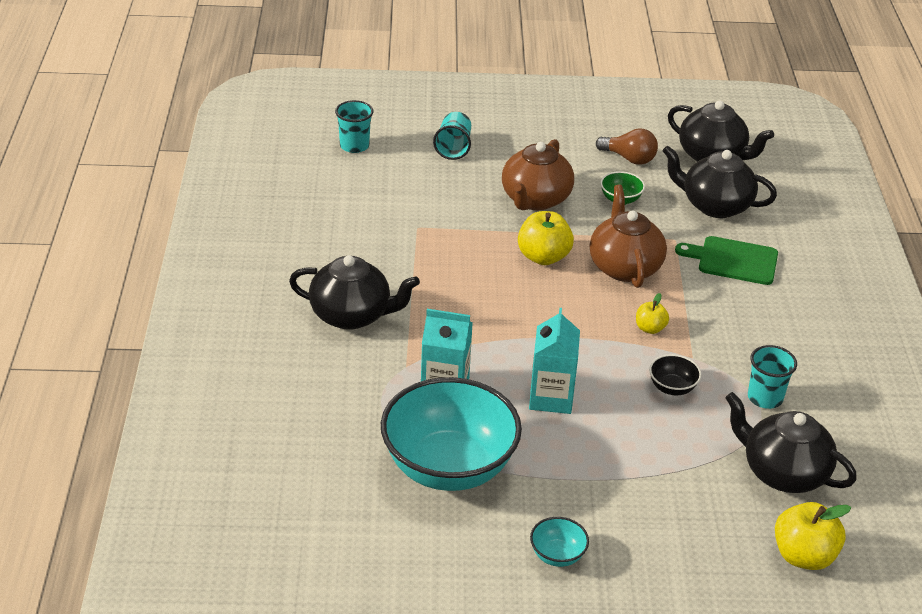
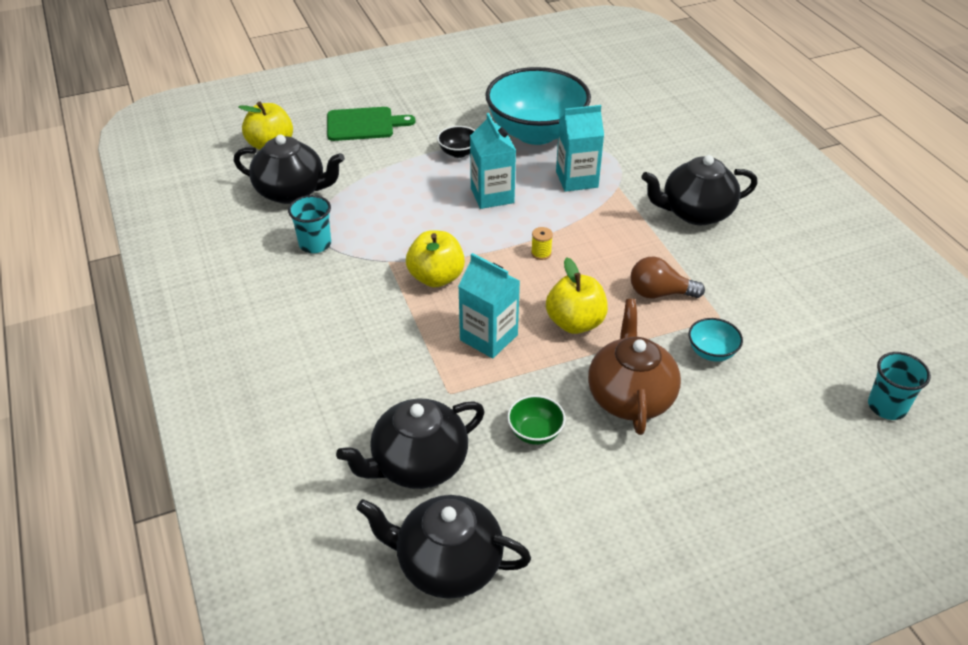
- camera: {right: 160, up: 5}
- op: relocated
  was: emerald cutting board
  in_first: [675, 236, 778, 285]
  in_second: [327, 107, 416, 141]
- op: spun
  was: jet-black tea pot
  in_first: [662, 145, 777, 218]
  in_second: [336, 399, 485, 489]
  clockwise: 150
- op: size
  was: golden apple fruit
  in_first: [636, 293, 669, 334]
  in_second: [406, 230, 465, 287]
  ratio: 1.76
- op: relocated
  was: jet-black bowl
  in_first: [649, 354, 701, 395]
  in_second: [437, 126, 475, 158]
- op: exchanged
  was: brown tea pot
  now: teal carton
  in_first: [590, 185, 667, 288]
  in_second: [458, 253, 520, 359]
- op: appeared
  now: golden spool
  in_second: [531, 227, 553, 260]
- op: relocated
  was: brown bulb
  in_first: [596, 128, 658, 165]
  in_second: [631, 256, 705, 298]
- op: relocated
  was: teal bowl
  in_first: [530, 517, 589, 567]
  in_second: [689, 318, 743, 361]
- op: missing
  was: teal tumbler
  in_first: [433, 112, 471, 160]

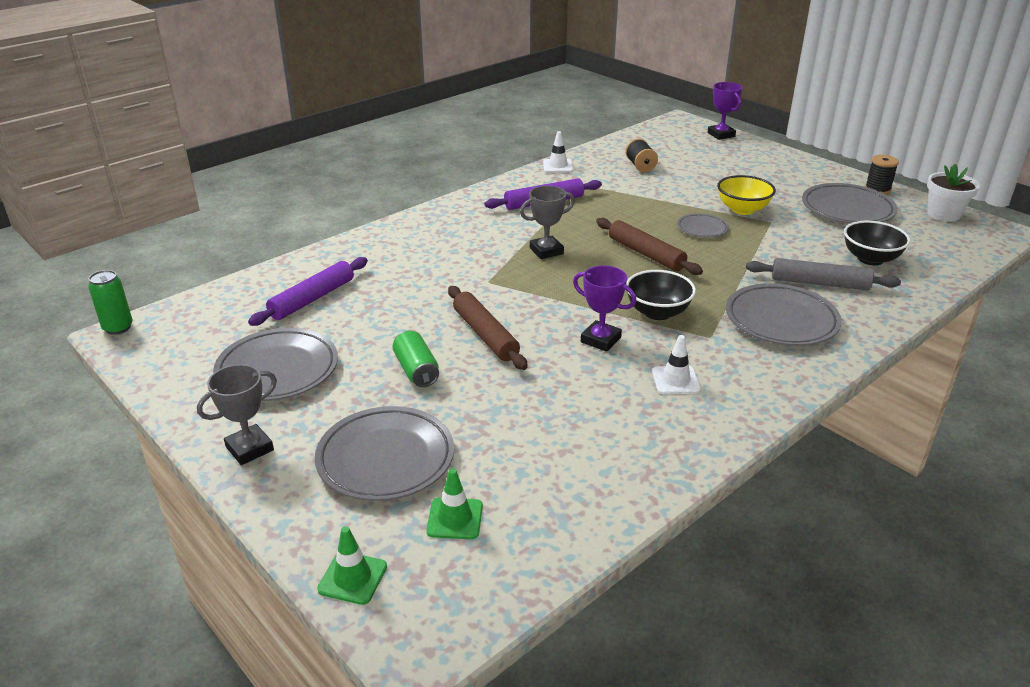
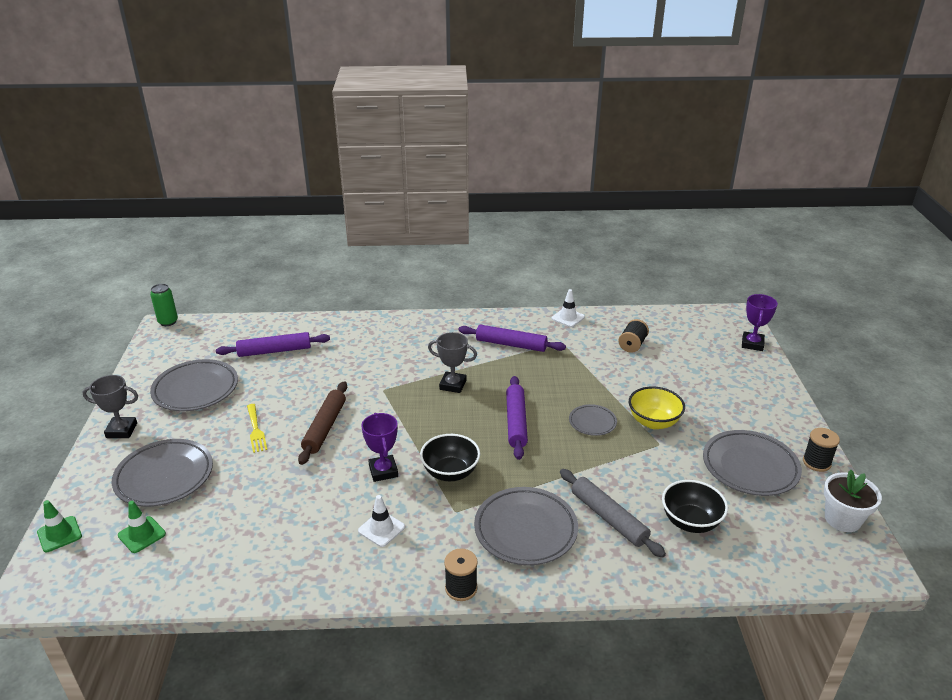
- camera: {right: 40, up: 0}
- op: exchanged
  was: emerald soda can
  now: golden dinner fork
  in_first: [393, 331, 439, 387]
  in_second: [247, 404, 267, 453]
- op: appeared
  now: jet-black spool
  in_second: [444, 549, 478, 601]
- op: colour
  was: brown pastry roller
  now: violet pastry roller
  in_first: [596, 218, 703, 275]
  in_second: [506, 376, 528, 460]

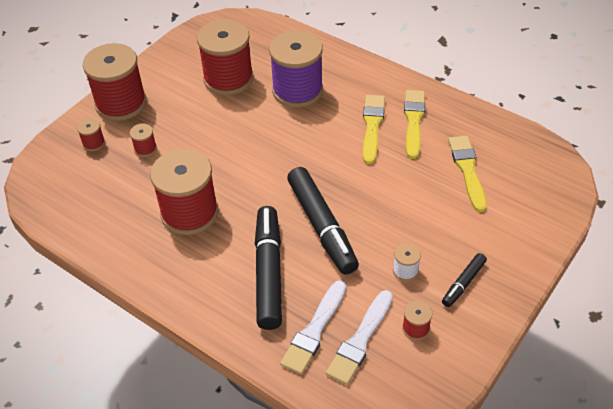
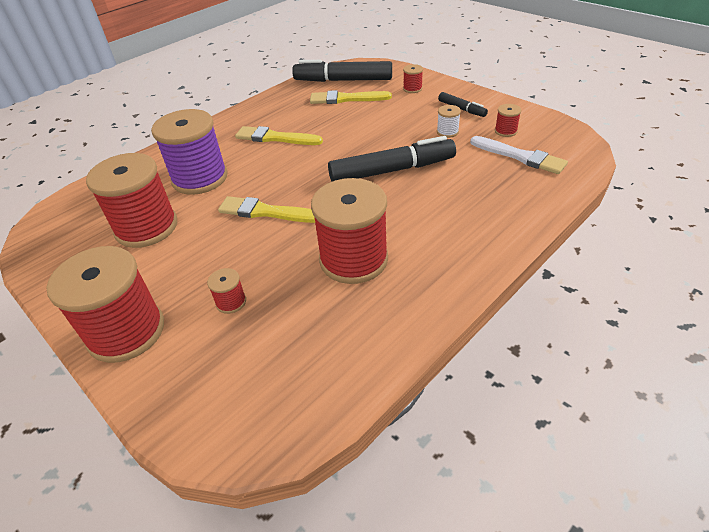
- camera: {right: -80, up: -5}
- op: relocated
  was: golden brush
  in_first: [404, 90, 425, 159]
  in_second: [218, 196, 315, 223]
- op: relocated
  was: jet-black felt pen
  in_first: [255, 206, 282, 330]
  in_second: [292, 60, 392, 82]
- op: relocated
  was: crimson spool
  in_first: [77, 118, 105, 151]
  in_second: [403, 64, 423, 93]
- op: missing
  was: pure white brush
  in_first: [280, 280, 346, 374]

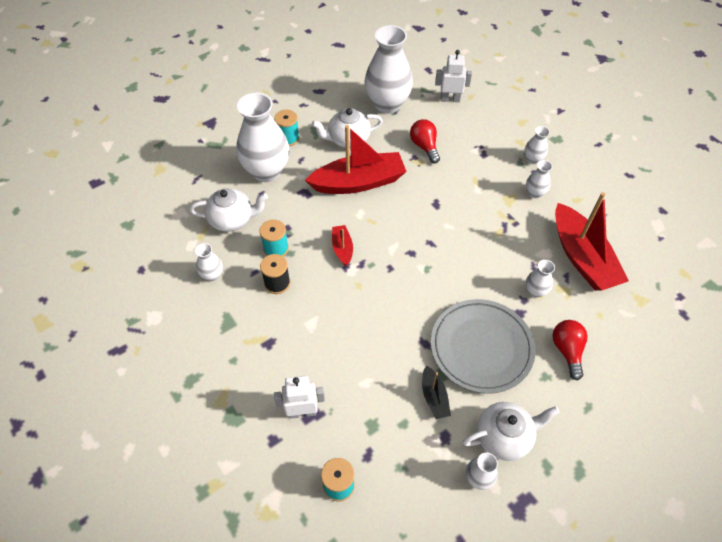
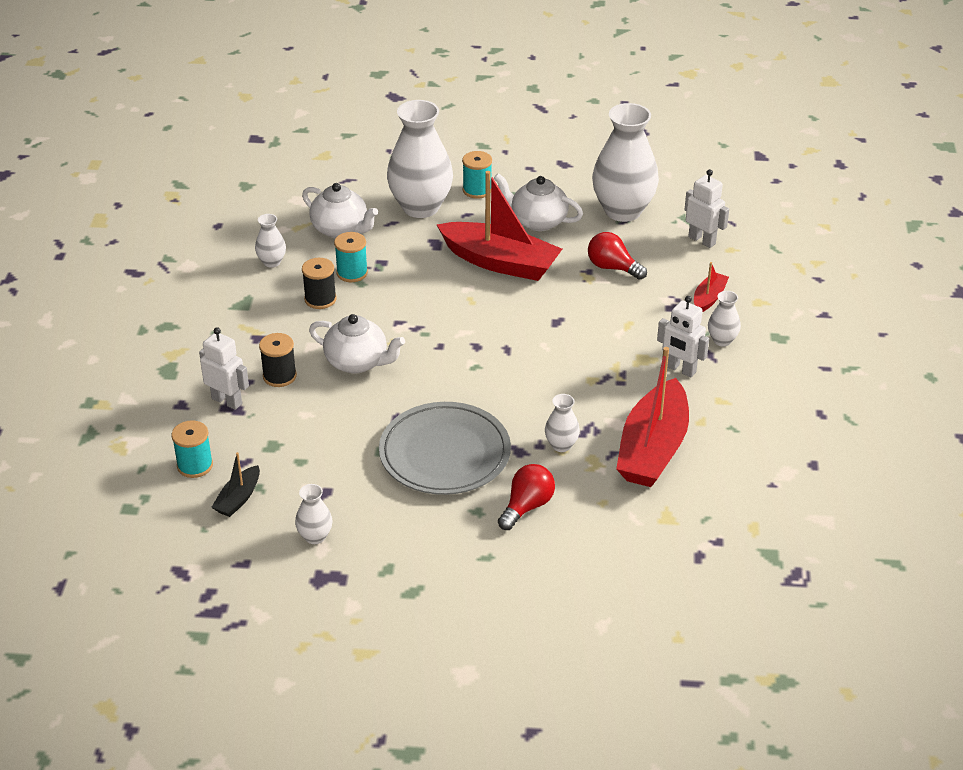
- camera: {right: 40, up: -15}
- op: relocated
  was: jet-black boat
  in_first: [422, 365, 451, 419]
  in_second: [211, 452, 260, 517]
- op: appeared
  now: jet-black spool
  in_second: [259, 333, 297, 387]
- op: relocated
  was: pure white tea pot
  in_first: [463, 402, 559, 461]
  in_second: [309, 314, 405, 374]
- op: spun
  was: crimson bulb
  in_first: [410, 119, 440, 163]
  in_second: [588, 232, 647, 280]
  clockwise: -75
- op: exchanged
  was: pure white tall vase
  now: pure white toy robot
  in_first: [526, 160, 552, 198]
  in_second: [657, 296, 709, 377]
- op: relocated
  was: crimson boat
  in_first: [332, 225, 353, 267]
  in_second: [694, 262, 729, 312]

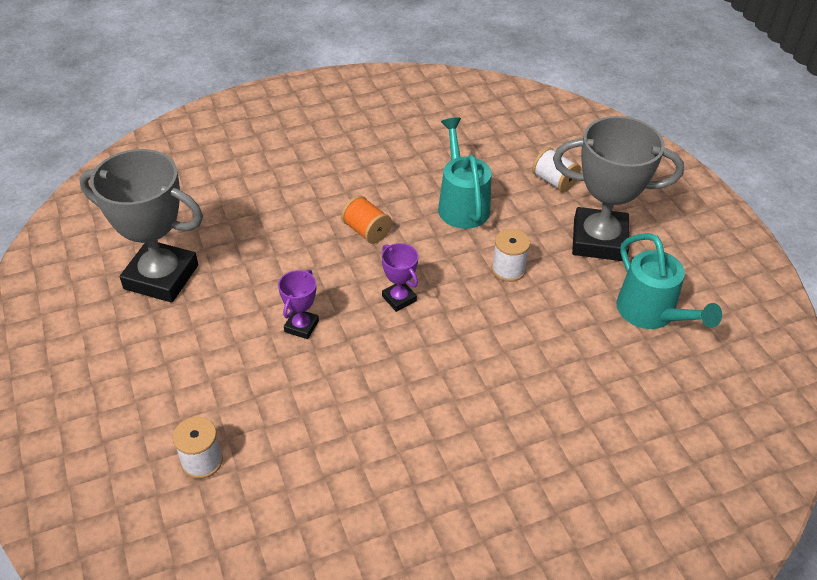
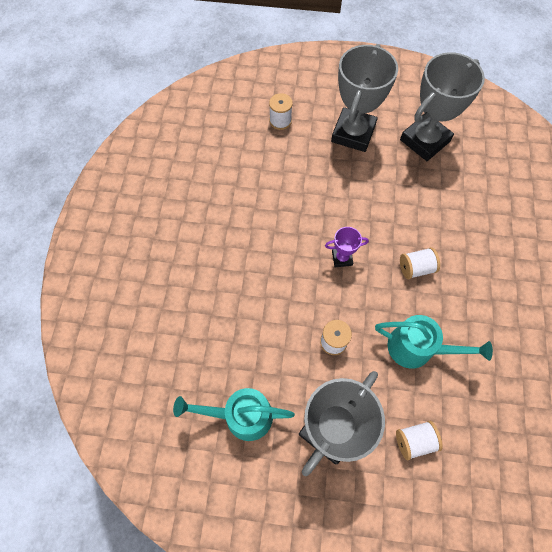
- camera: {right: 120, up: 20}
- op: appeared
  now: grey award cup
  in_second: [331, 44, 398, 152]
- op: colour
  was: orange-coloured spool
  now: pure white spool
  in_first: [341, 196, 392, 244]
  in_second: [400, 247, 440, 279]
- op: missing
  was: violet award cup
  in_first: [278, 270, 319, 339]

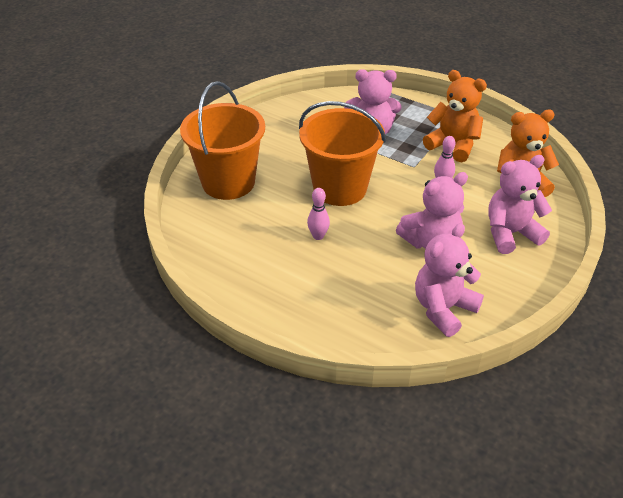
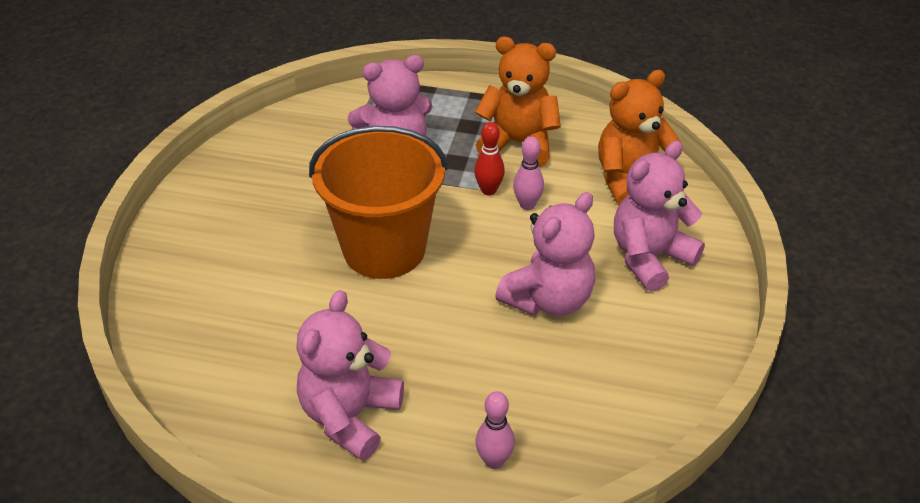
- camera: {right: -20, up: 0}
- op: relocated
  was: rosy stuffed bear
  in_first: [415, 223, 484, 337]
  in_second: [296, 290, 404, 461]
- op: appeared
  now: crimson bowling pin
  in_second: [474, 122, 505, 195]
- op: relocated
  was: rosy bowling pin
  in_first: [307, 188, 330, 240]
  in_second: [475, 391, 515, 469]
- op: missing
  was: orange-coloured sand bucket
  in_first: [180, 81, 265, 200]

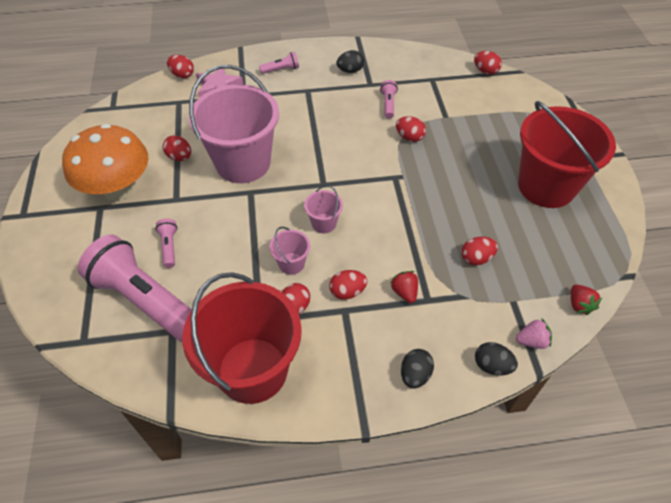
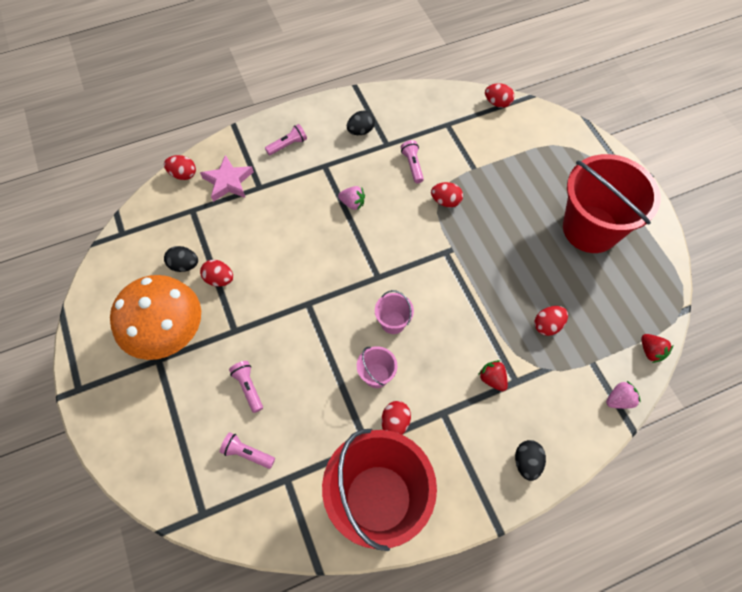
- camera: {right: -15, up: 10}
- op: relocated
  was: jet-black egg
  in_first: [475, 342, 518, 375]
  in_second: [164, 246, 198, 272]
- op: size
  was: rosy torch
  in_first: [78, 235, 192, 342]
  in_second: [220, 432, 275, 469]
  ratio: 0.4
- op: appeared
  now: rosy toy strawberry
  in_second: [338, 186, 365, 211]
- op: missing
  was: rosy sand bucket
  in_first: [189, 65, 279, 183]
- op: missing
  was: crimson egg
  in_first: [329, 270, 367, 300]

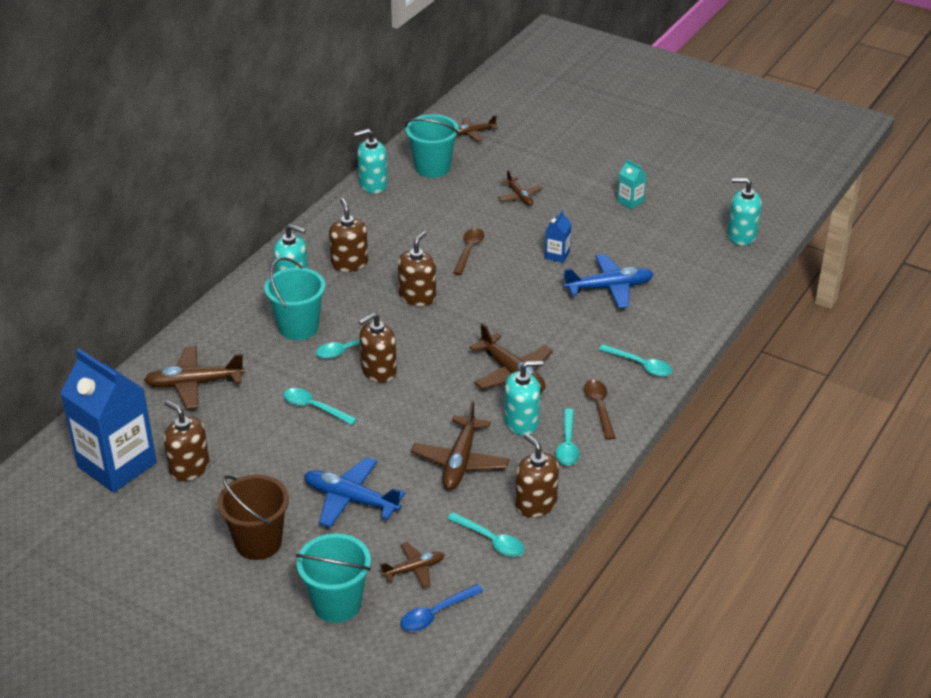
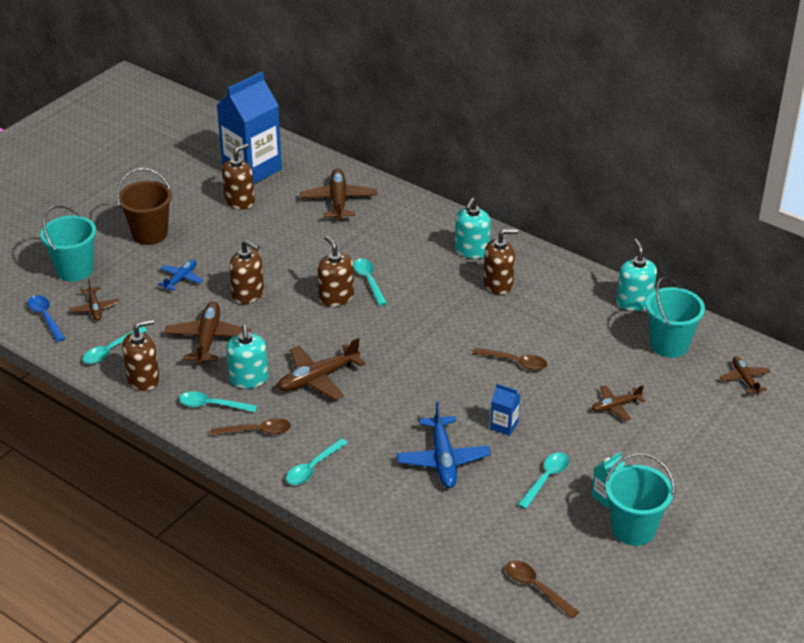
- camera: {right: 95, up: 0}
- op: size
  was: royal blue plane
  in_first: [304, 457, 406, 528]
  in_second: [158, 260, 203, 291]
  ratio: 0.59
- op: spun
  was: brown plane
  in_first: [411, 401, 509, 490]
  in_second: [164, 302, 251, 364]
  clockwise: 75
- op: relocated
  was: brown pump bottle
  in_first: [398, 231, 436, 306]
  in_second: [229, 240, 264, 304]
- op: exchanged
  was: teal pump bottle
  now: brown spoon
  in_first: [727, 178, 762, 246]
  in_second: [506, 560, 579, 618]
- op: relocated
  was: teal spoon
  in_first: [283, 388, 357, 425]
  in_second: [517, 452, 569, 509]
- op: relocated
  was: teal sand bucket
  in_first: [264, 257, 325, 340]
  in_second: [605, 453, 675, 546]

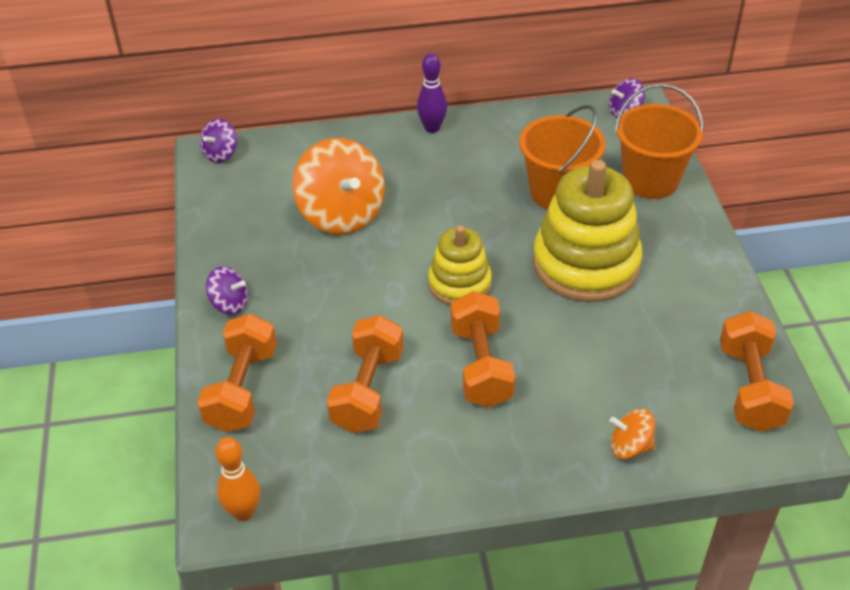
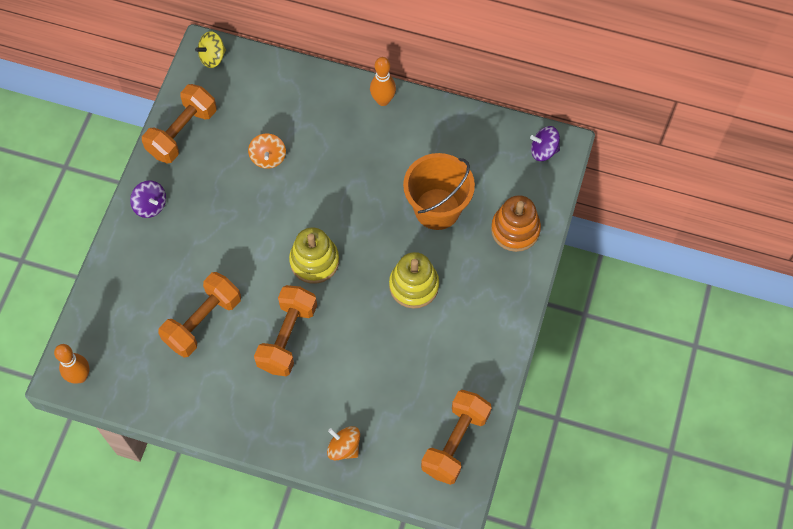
- camera: {right: 25, up: 20}
- op: relocated
  was: orange-coloured hand weight
  in_first: [197, 313, 277, 432]
  in_second: [142, 84, 217, 163]
- op: colour
  was: violet toy top
  now: golden toy top
  in_first: [200, 119, 237, 163]
  in_second: [195, 31, 226, 68]
- op: size
  was: orange-coloured toy top
  in_first: [293, 138, 385, 235]
  in_second: [248, 134, 286, 169]
  ratio: 0.49
- op: colour
  was: violet bowling pin
  now: orange-coloured bowling pin
  in_first: [417, 53, 447, 133]
  in_second: [370, 57, 396, 106]
- op: size
  was: golden ring stacker
  in_first: [533, 160, 642, 302]
  in_second: [389, 252, 439, 309]
  ratio: 0.58
- op: exchanged
  was: orange-coloured sand bucket
  now: orange-coloured ring stacker
  in_first: [615, 84, 704, 199]
  in_second: [491, 195, 541, 252]

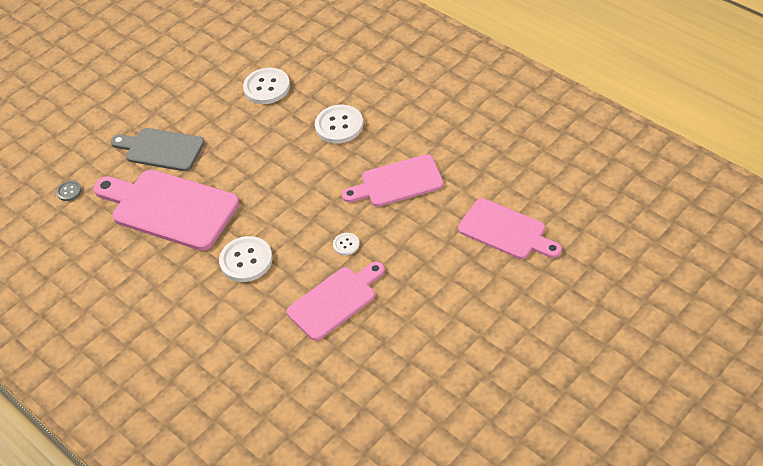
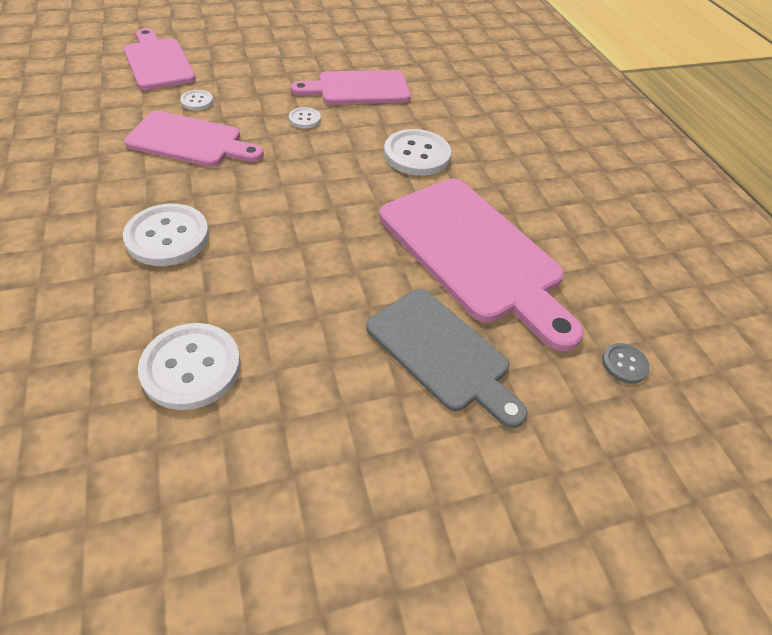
- camera: {right: -160, up: 0}
- op: appeared
  now: pure white shirt button
  in_second: [180, 90, 213, 110]

